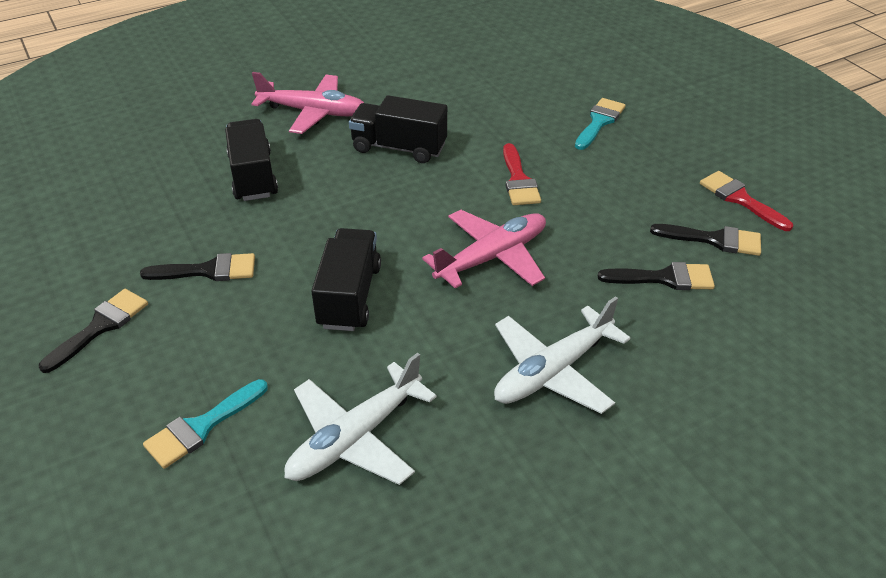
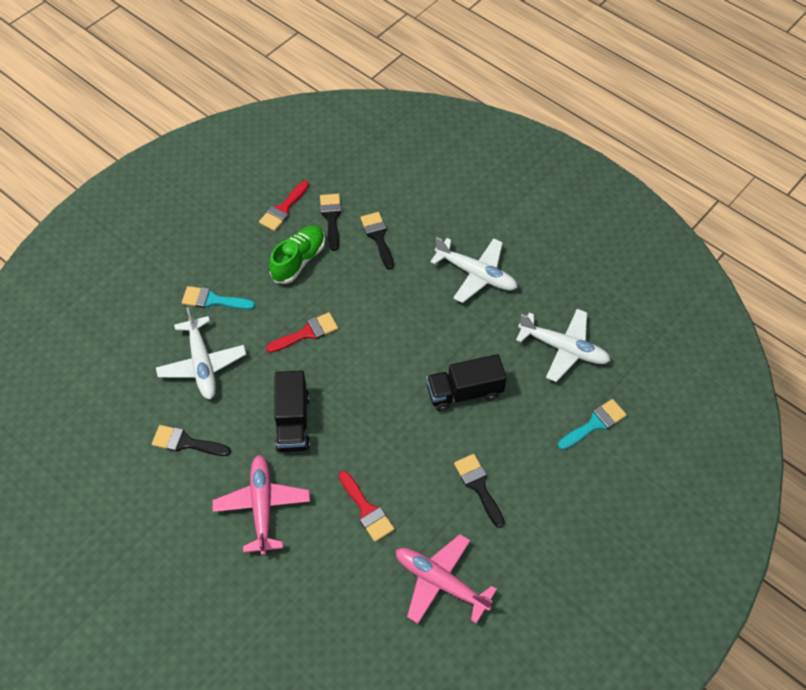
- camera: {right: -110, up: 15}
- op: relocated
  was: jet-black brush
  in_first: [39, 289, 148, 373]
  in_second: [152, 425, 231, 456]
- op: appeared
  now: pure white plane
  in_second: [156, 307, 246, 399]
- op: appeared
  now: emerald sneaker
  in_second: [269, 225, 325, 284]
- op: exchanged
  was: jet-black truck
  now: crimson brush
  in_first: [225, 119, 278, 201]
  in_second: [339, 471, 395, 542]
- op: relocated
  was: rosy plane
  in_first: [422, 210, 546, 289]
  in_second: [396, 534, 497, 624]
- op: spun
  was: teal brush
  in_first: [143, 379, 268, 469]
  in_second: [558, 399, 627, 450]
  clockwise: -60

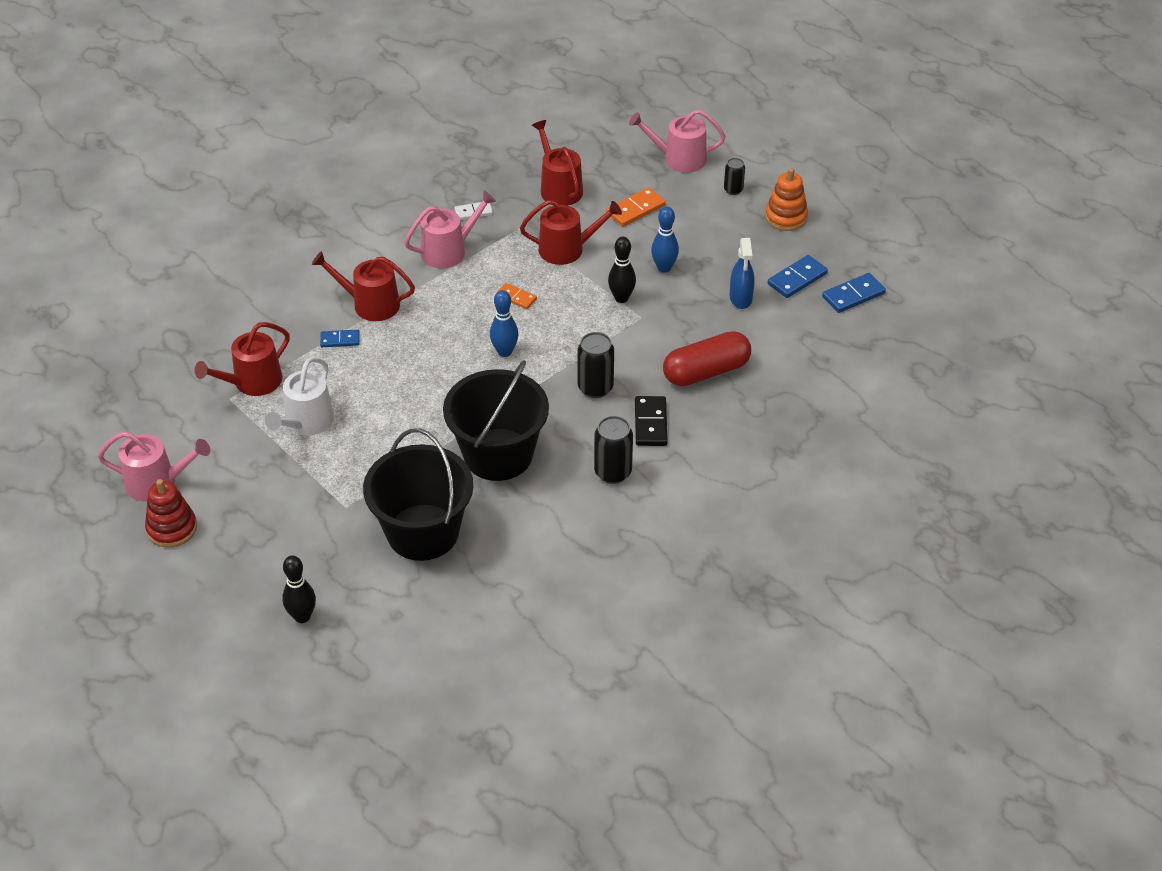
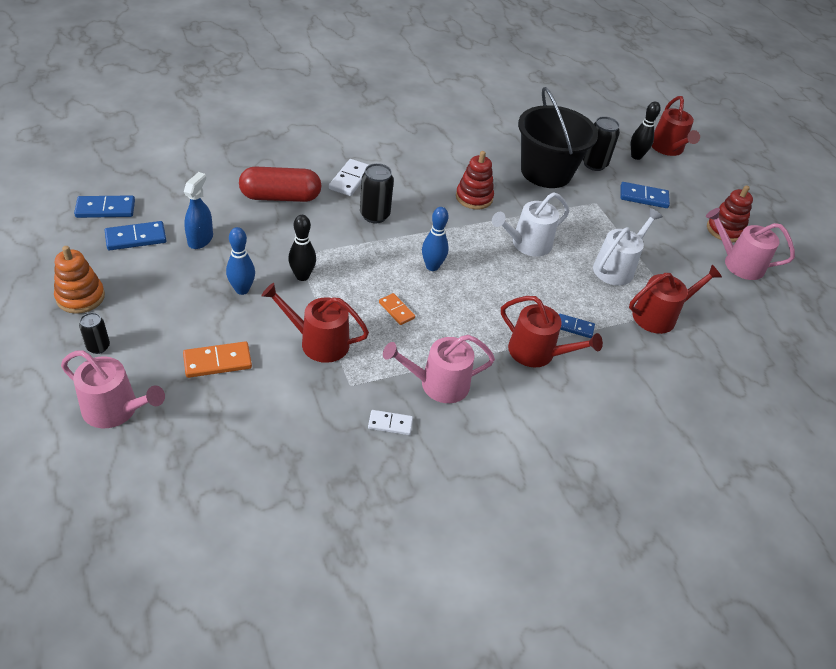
- camera: {right: -165, up: 0}
- op: colour
  was: jet-black domino tile
  now: pure white domino tile
  in_first: [635, 396, 668, 446]
  in_second: [329, 159, 369, 196]
- op: exchanged
  was: jet-black sand bucket
  now: crimson ring stacker
  in_first: [443, 360, 549, 481]
  in_second: [456, 151, 494, 209]
- op: appeared
  now: pure white watering can
  in_second: [492, 192, 569, 257]
- op: relocated
  was: jet-black soda can
  in_first: [594, 416, 633, 484]
  in_second: [583, 116, 620, 171]
- op: appeared
  now: royal blue domino tile
  in_second: [620, 182, 670, 208]
- op: relocated
  was: crimson watering can
  in_first: [532, 120, 583, 206]
  in_second: [651, 96, 700, 156]

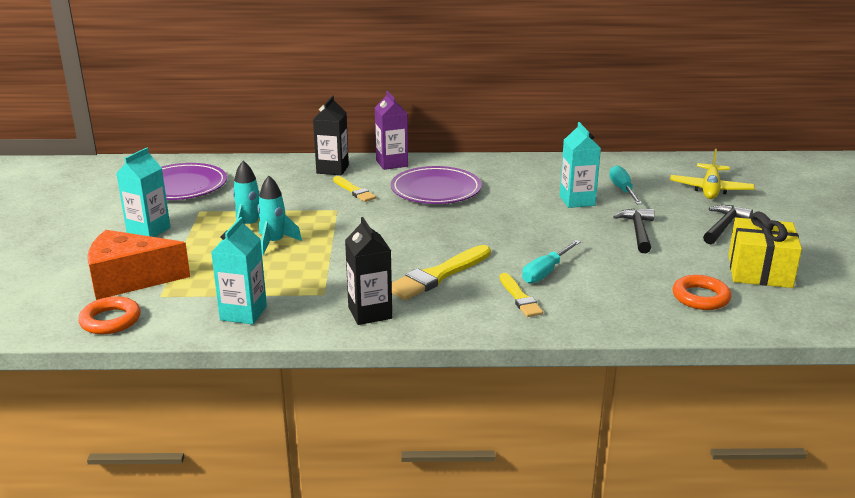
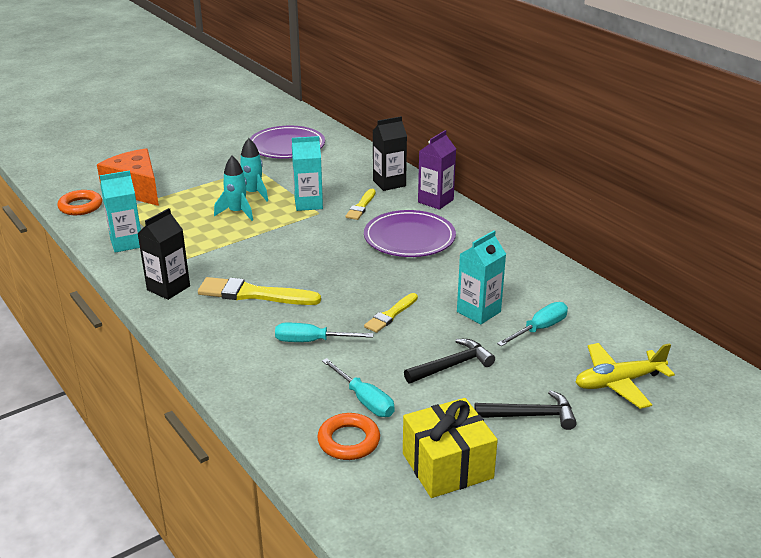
- camera: {right: 55, up: 5}
- op: relocated
  was: teal carton
  in_first: [116, 148, 171, 237]
  in_second: [292, 136, 323, 211]
- op: appeared
  now: teal hand screwdriver
  in_second: [322, 358, 395, 417]
- op: relocated
  was: golden brush
  in_first: [500, 273, 543, 317]
  in_second: [364, 293, 418, 333]

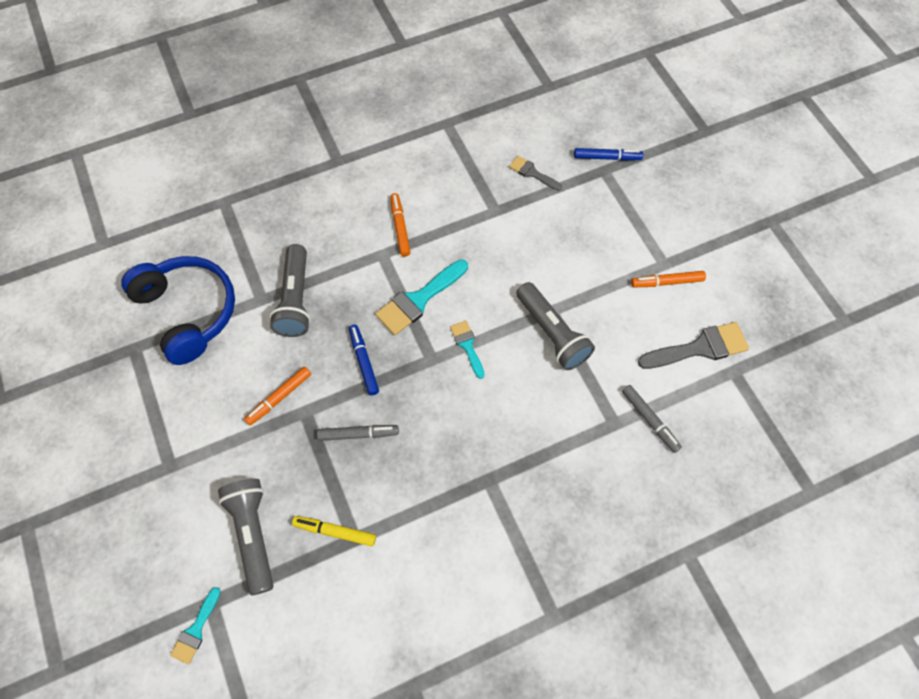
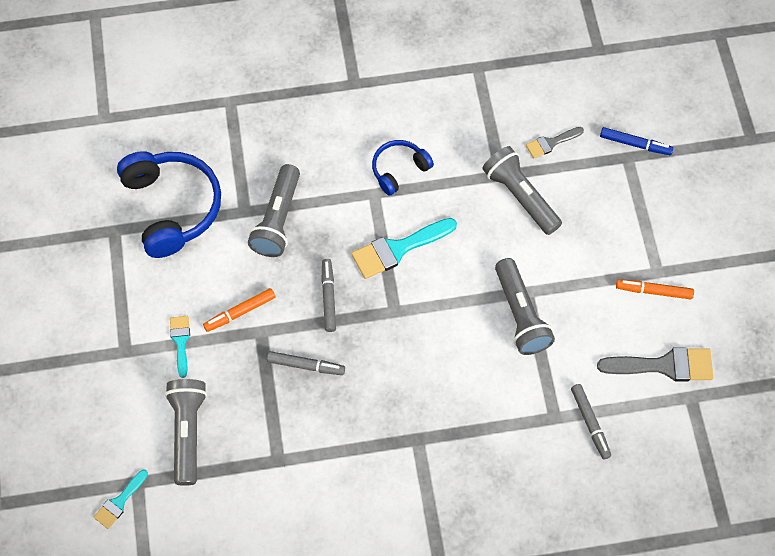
- camera: {right: 15, up: 0}
- op: relocated
  was: teal brush
  in_first: [450, 321, 485, 379]
  in_second: [170, 316, 190, 378]
- op: colour
  was: royal blue felt pen
  now: grey felt pen
  in_first: [349, 324, 379, 395]
  in_second: [321, 259, 336, 332]
- op: exchanged
  was: orange-coloured felt pen
  now: royal blue over-ear headphones
  in_first: [390, 193, 411, 257]
  in_second: [372, 140, 434, 196]
- op: appeared
  now: grey torch
  in_second: [482, 146, 562, 235]
- op: spun
  was: grey brush
  in_first: [509, 156, 562, 191]
  in_second: [526, 127, 584, 159]
  clockwise: -75
- op: missing
  was: golden felt pen
  in_first: [292, 516, 376, 547]

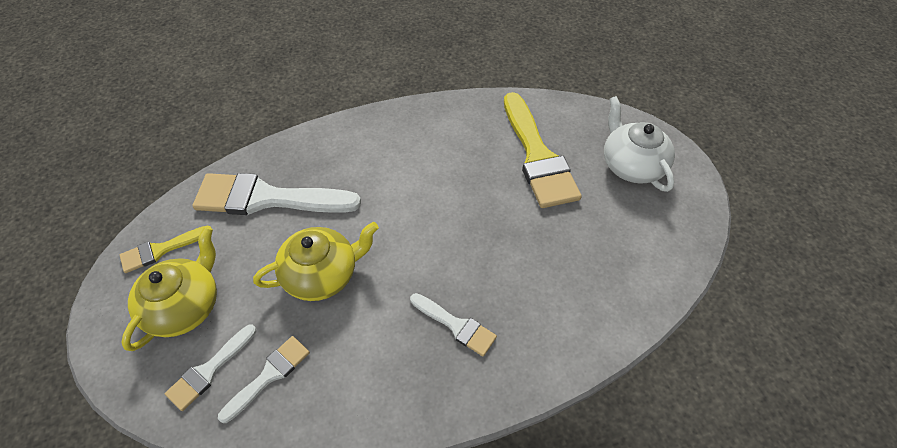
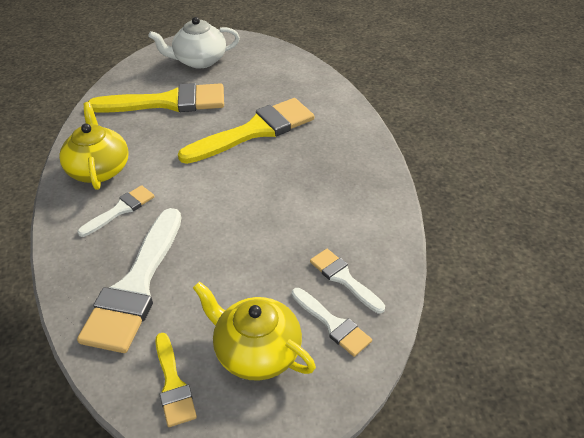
- camera: {right: -80, up: -10}
- op: relocated
  was: golden tea pot
  in_first: [253, 222, 379, 301]
  in_second: [59, 102, 129, 190]
- op: relocated
  was: pure white brush
  in_first: [410, 293, 497, 356]
  in_second: [77, 185, 155, 237]
- op: appeared
  now: golden brush
  in_second: [178, 98, 314, 164]

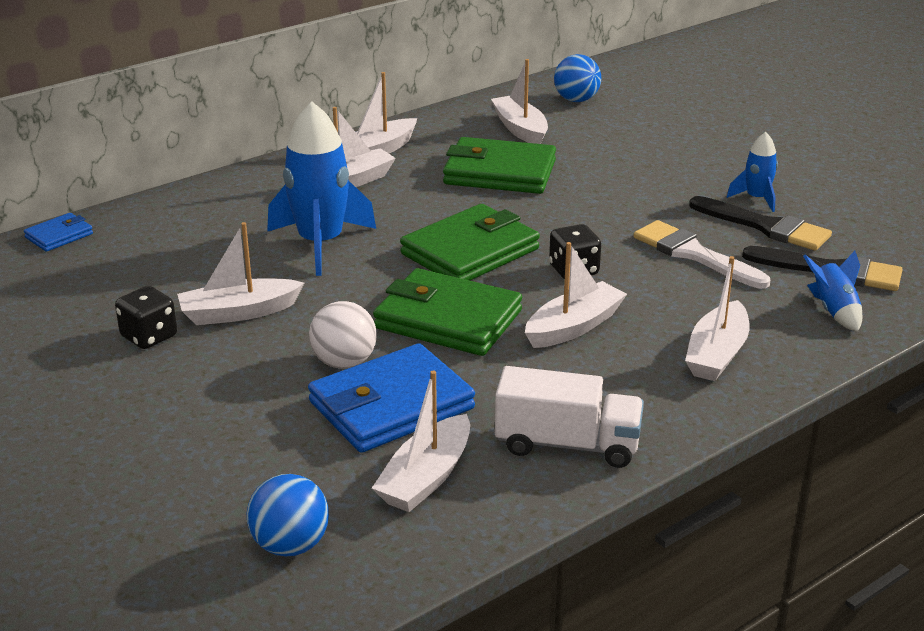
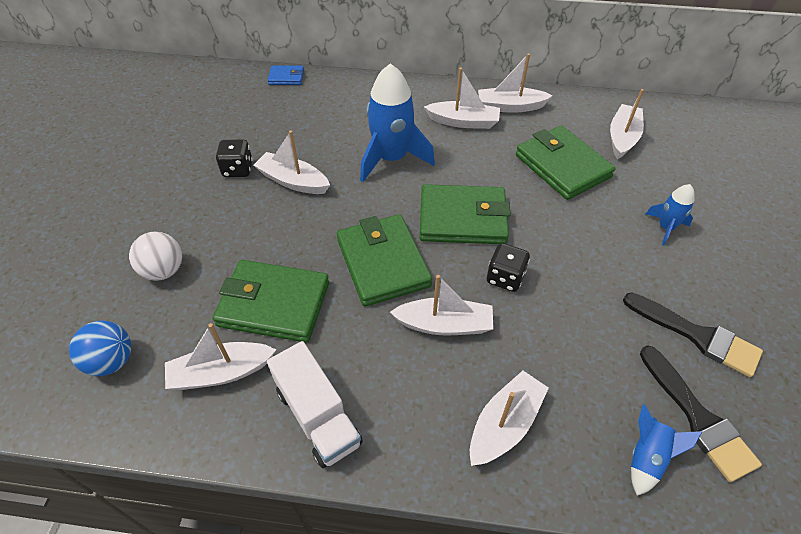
- camera: {right: 45, up: 20}
- op: relocated
  was: pure white sphere
  in_first: [309, 301, 377, 369]
  in_second: [129, 232, 182, 281]
- op: colour
  was: royal blue wallet
  now: emerald wallet
  in_first: [308, 343, 475, 453]
  in_second: [213, 260, 329, 343]
- op: spun
  was: pure white boat
  in_first: [685, 256, 749, 381]
  in_second: [470, 371, 549, 466]
  clockwise: 150
- op: spun
  was: jet-black brush
  in_first: [689, 196, 832, 251]
  in_second: [623, 292, 763, 377]
  clockwise: -45
- op: relocated
  was: royal blue toy rocket
  in_first: [727, 132, 778, 212]
  in_second: [646, 184, 694, 246]
- op: missing
  was: royal blue sphere
  in_first: [554, 54, 601, 102]
- op: missing
  was: pure white brush
  in_first: [634, 220, 770, 289]

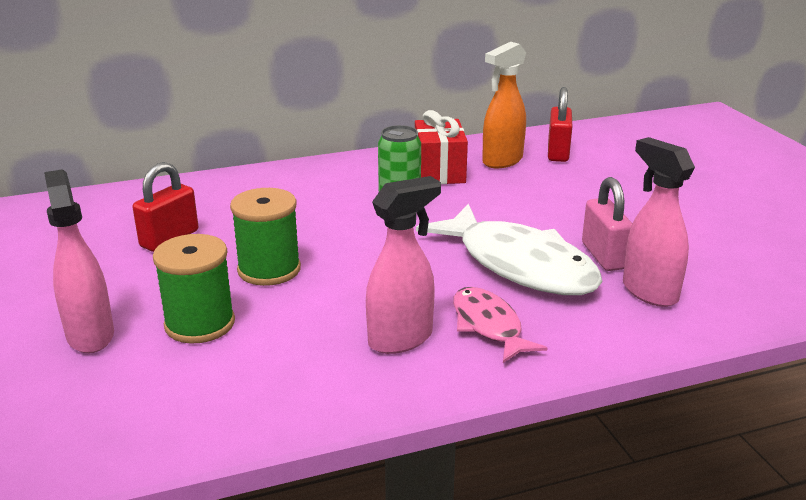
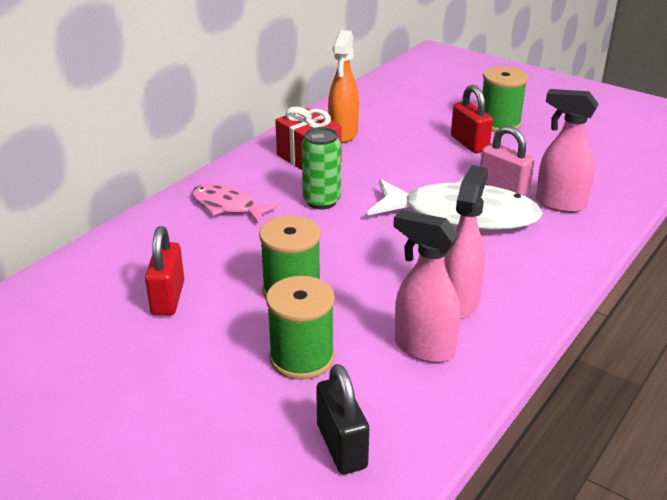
- camera: {right: -35, up: 5}
- op: relocated
  was: rosy toy fish
  in_first: [453, 287, 547, 363]
  in_second: [192, 184, 278, 224]
- op: appeared
  now: jet-black lock
  in_second: [316, 364, 369, 474]
- op: relocated
  was: rosy spray bottle
  in_first: [44, 169, 114, 353]
  in_second: [393, 210, 460, 363]
- op: relocated
  was: crimson lock
  in_first: [548, 87, 572, 162]
  in_second: [451, 85, 493, 153]
- op: appeared
  now: emerald spool
  in_second: [482, 66, 528, 132]

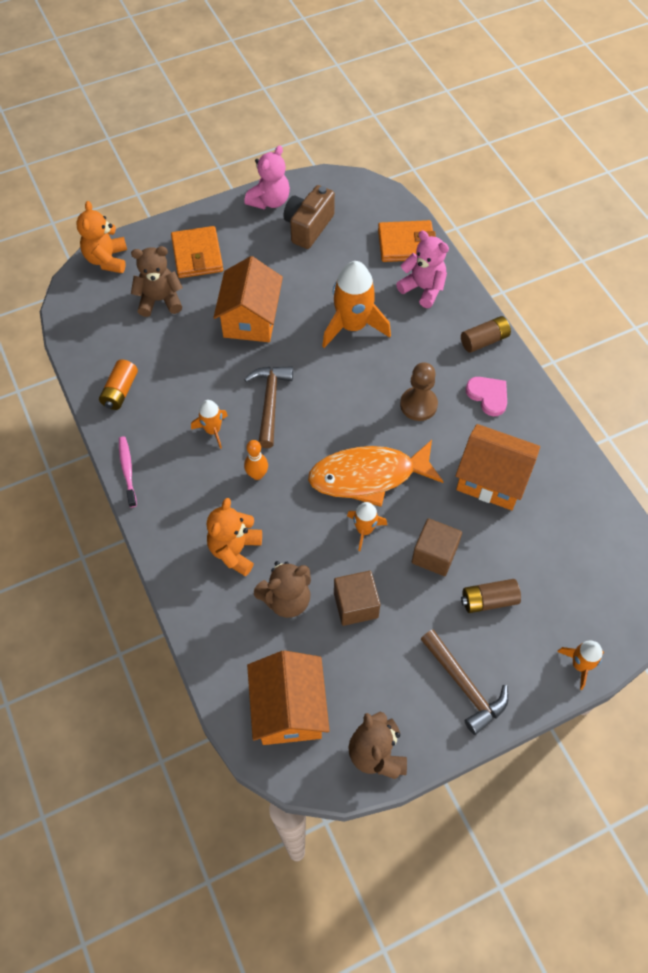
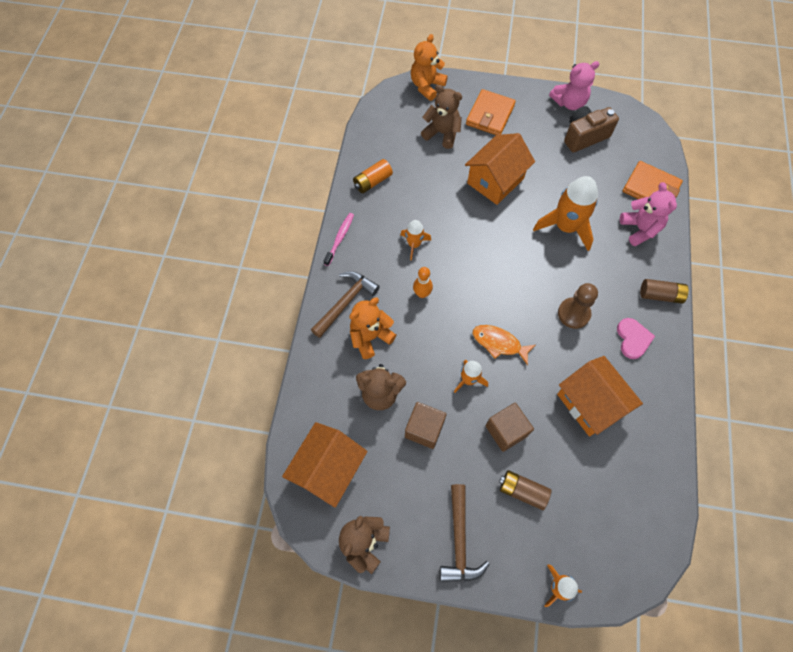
- camera: {right: 35, up: 5}
- op: relocated
  was: brown hammer
  in_first: [244, 366, 293, 448]
  in_second: [311, 271, 380, 338]
- op: size
  was: orange-coloured toy fish
  in_first: [308, 440, 444, 507]
  in_second: [473, 325, 535, 365]
  ratio: 0.57

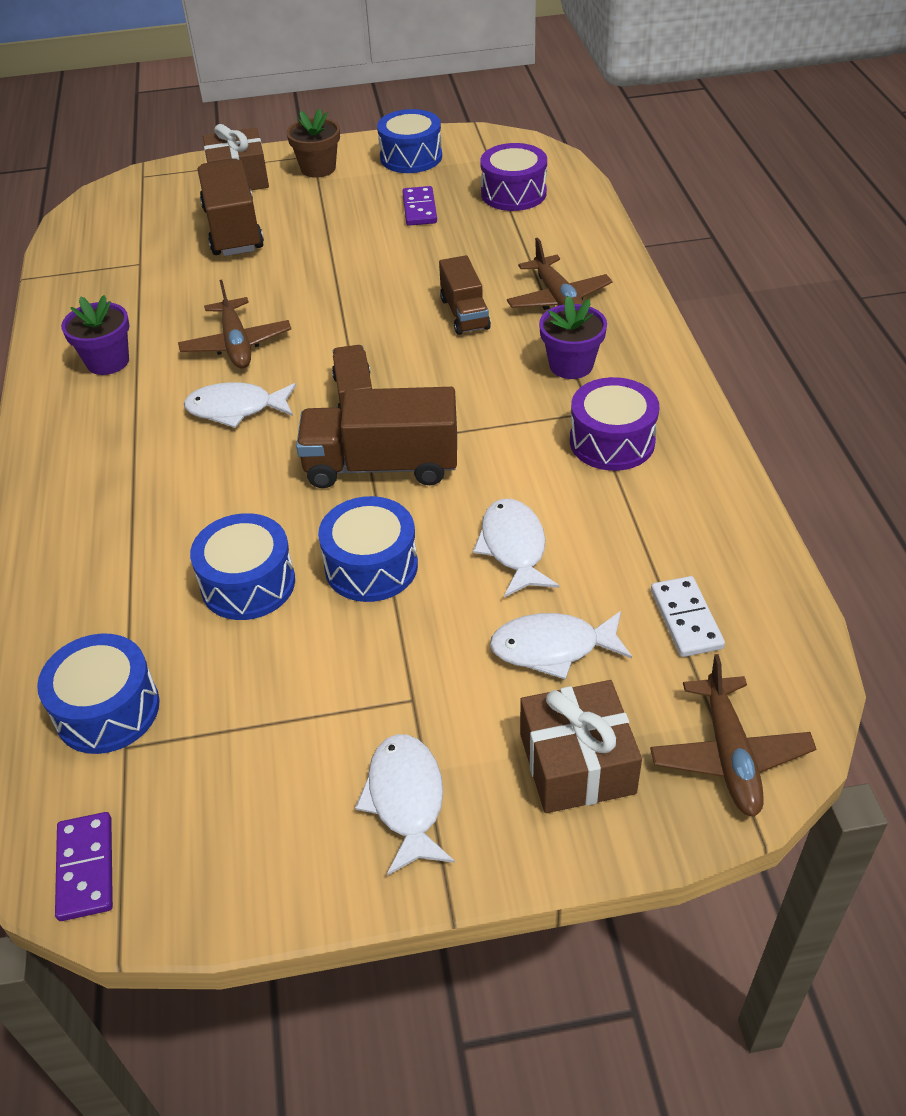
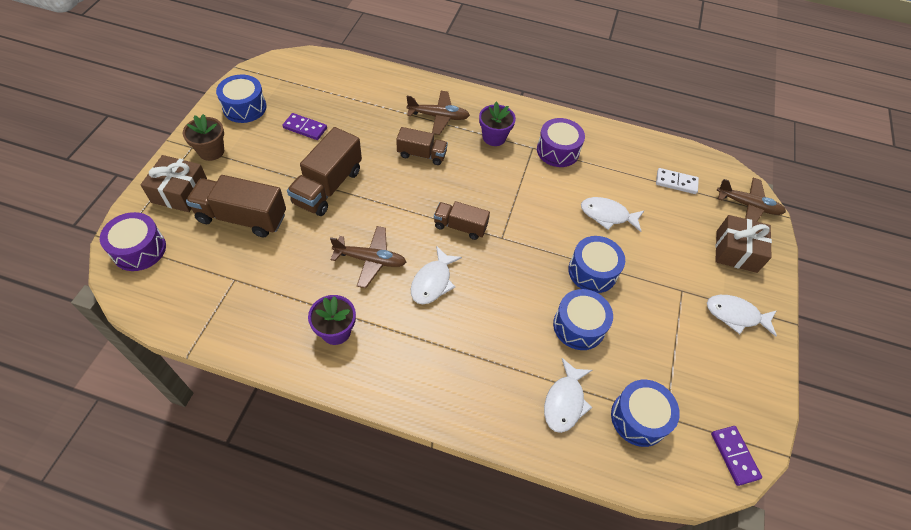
- camera: {right: -70, up: 10}
- op: relocated
  was: violet toy drum
  in_first: [480, 143, 547, 211]
  in_second: [100, 212, 166, 271]
- op: relocated
  was: brown truck
  in_first: [296, 387, 457, 488]
  in_second: [287, 127, 362, 216]
- op: relocated
  was: pure white toy fish
  in_first: [490, 611, 632, 680]
  in_second: [544, 358, 592, 433]
- op: spun
  was: violet domino tile
  in_first: [55, 812, 113, 921]
  in_second: [711, 426, 762, 486]
  clockwise: 60

